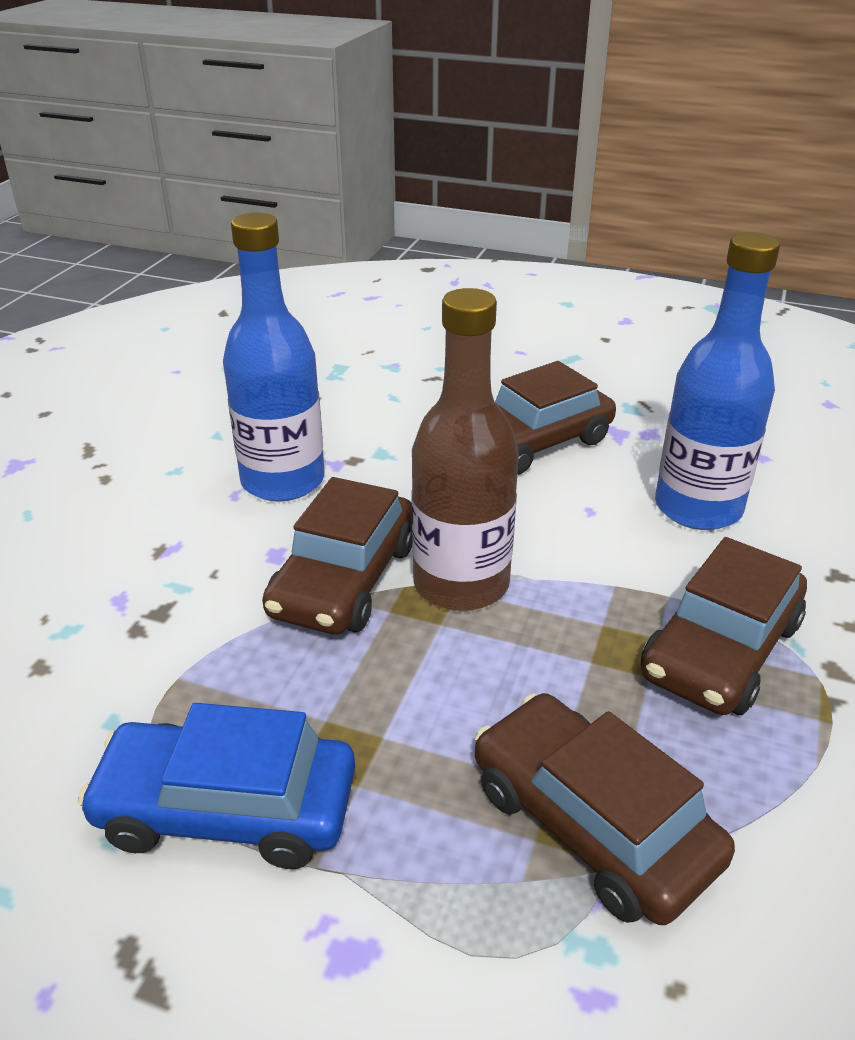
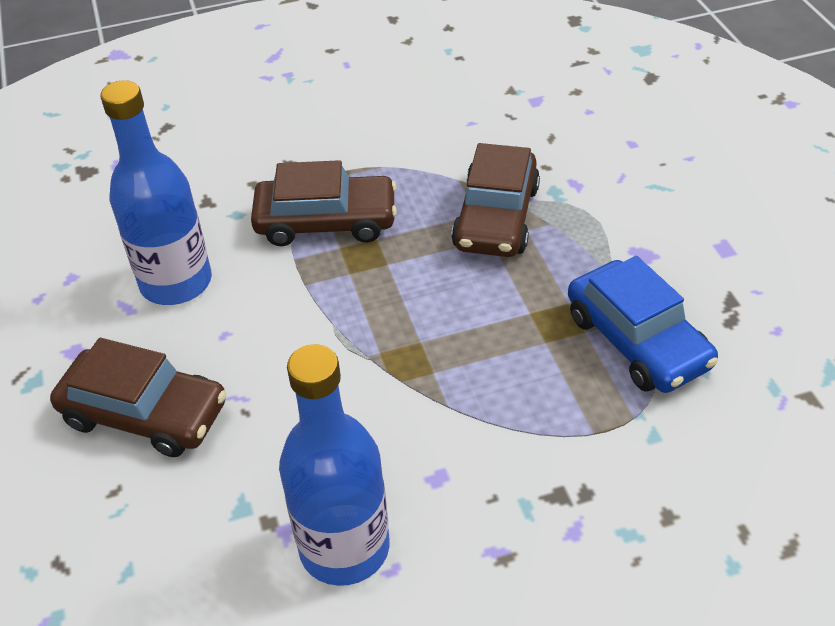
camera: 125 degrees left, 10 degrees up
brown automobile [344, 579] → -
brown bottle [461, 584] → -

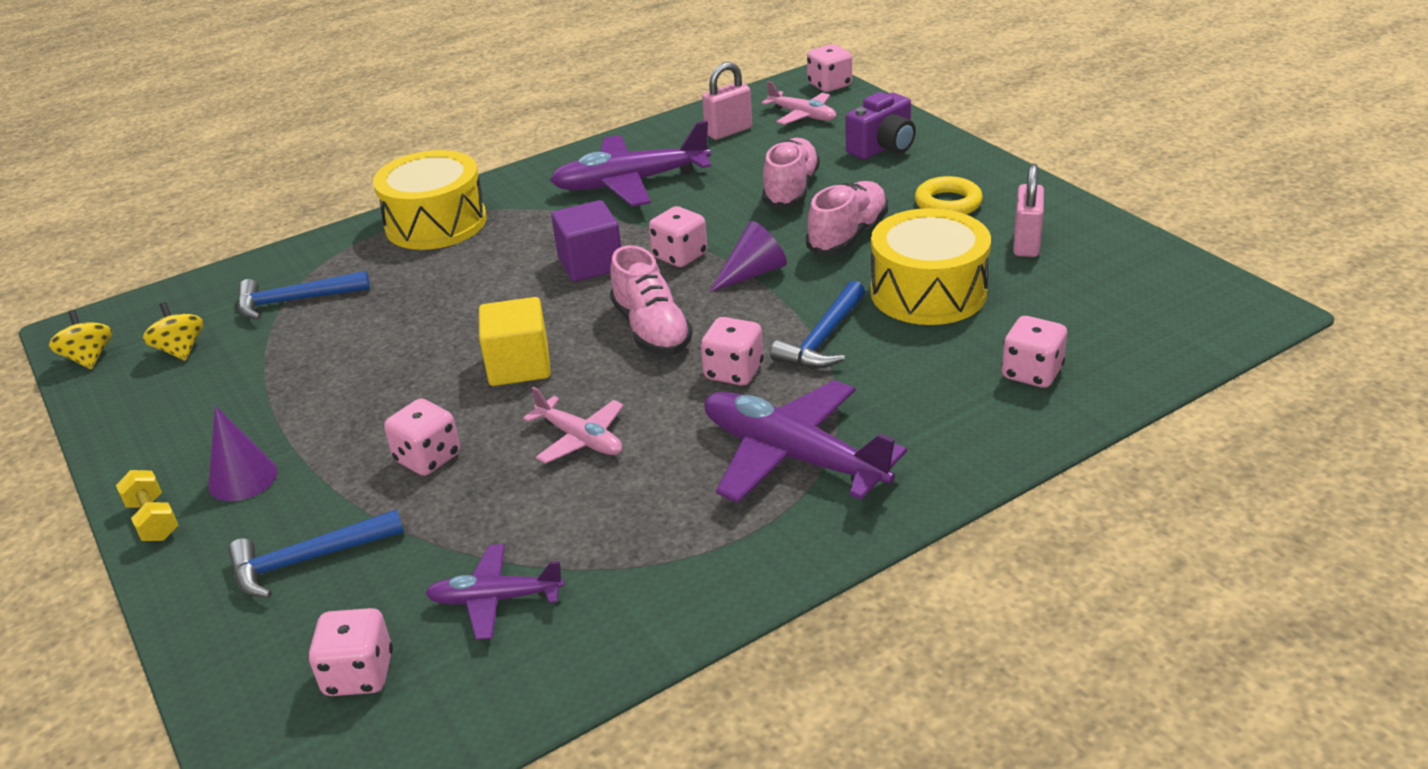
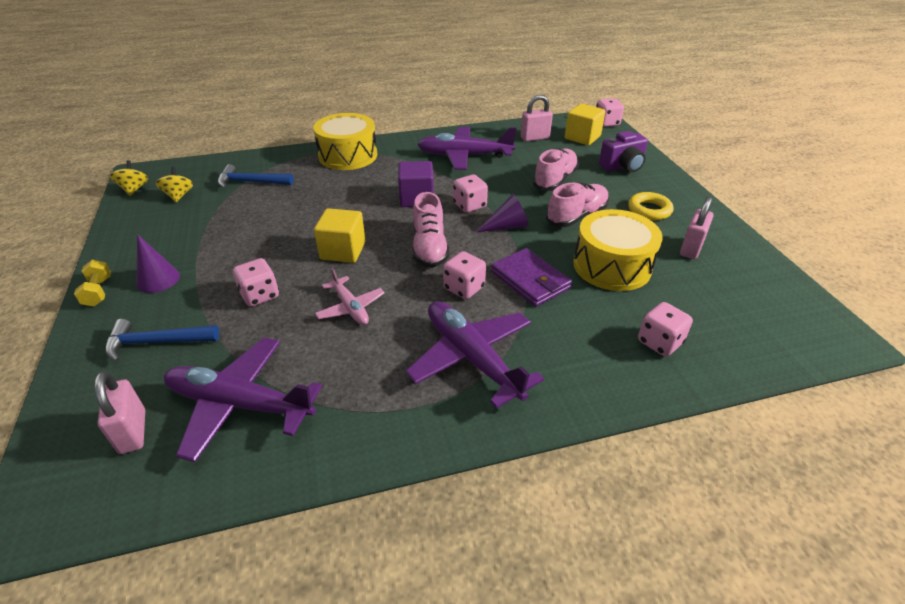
camera: 15 degrees right, 5 degrees up
rose-pink die [359, 674] → rose-pink lock [133, 432]
rose-pink plane [802, 115] → yellow solid cube [582, 137]
cobalt hammer [823, 338] → purple billfold [530, 280]
purple plane [495, 599] → purple plane [240, 404], x1.80

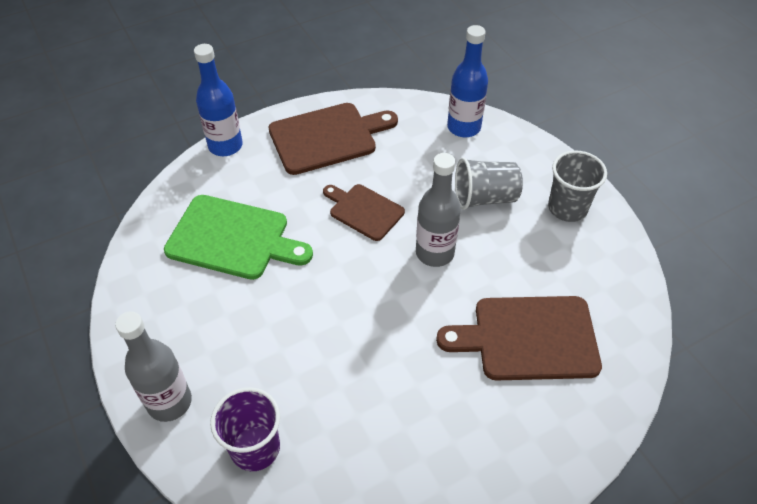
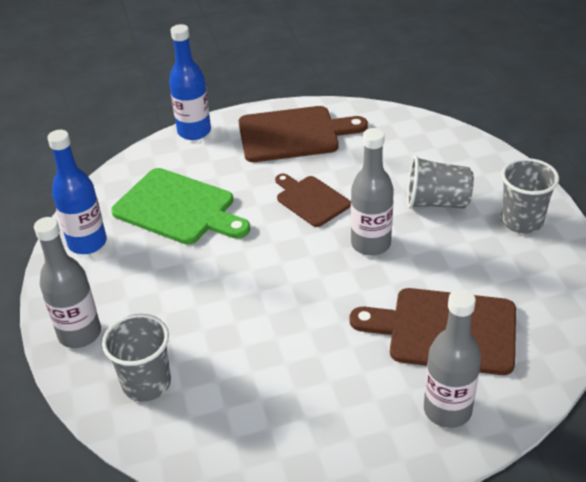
camera: 15 degrees right, 10 degrees down
- → gray bottle [447, 410]
cobalt bottle [464, 127] → cobalt bottle [87, 243], relocated
purple beaker [255, 448] → gray beaker [146, 383]

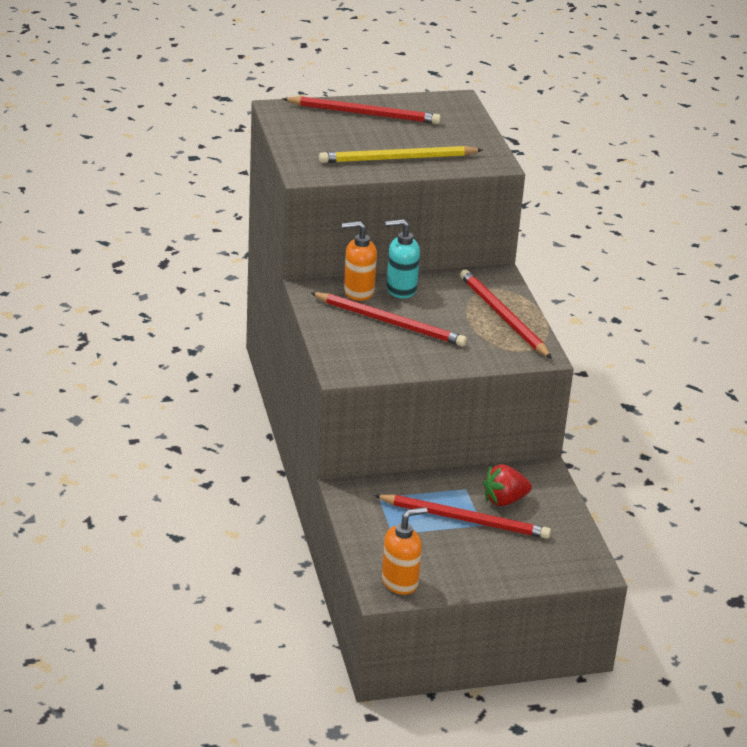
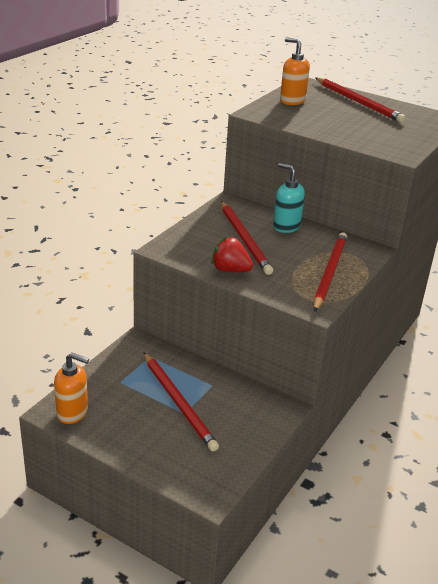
camera: 45 degrees right, 0 degrees up
yellow lead pencil [397, 159] → -
orange-coloured soap pump [358, 292] → orange-coloured soap pump [292, 101], relocated
scarlet berry [504, 500] → scarlet berry [230, 270], relocated

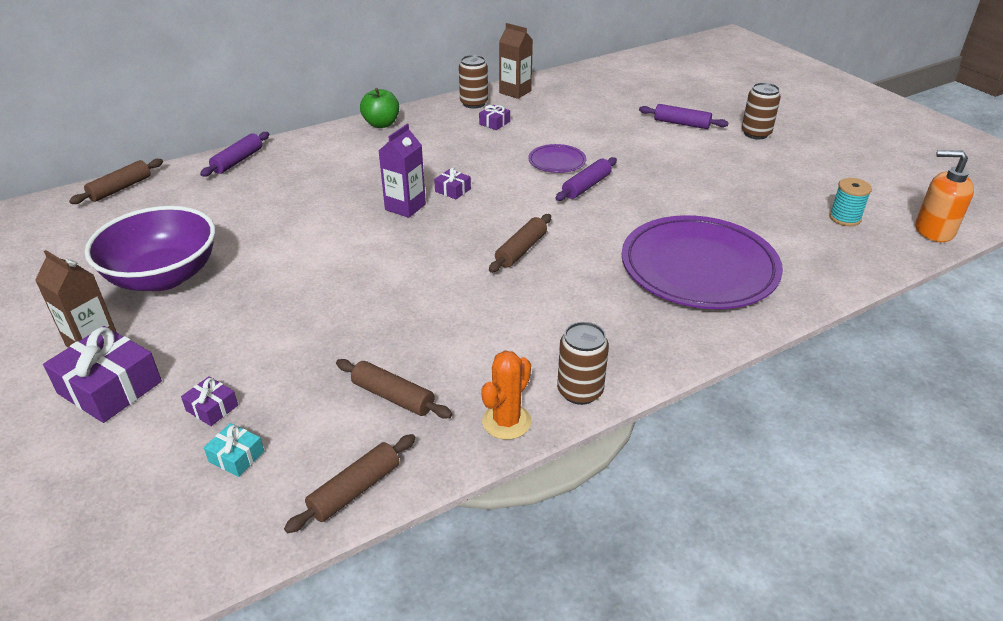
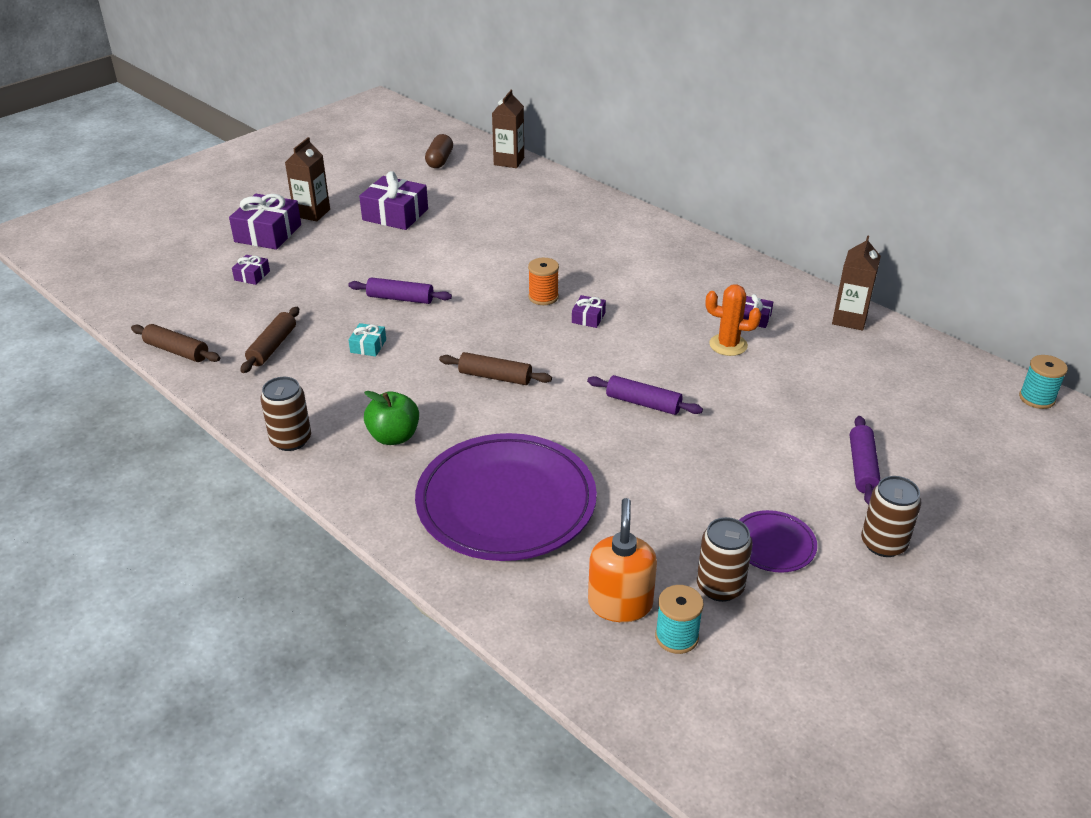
camera: 75 degrees right, 0 degrees up
- → brown pill shape [439, 160]
- → aqua bobbin [1036, 398]
purple rolling pin [238, 161] → purple rolling pin [400, 298], relocated
aqua wrapped gift [236, 456] → aqua wrapped gift [368, 346], relocated
green toy apple [381, 124] → green toy apple [394, 436], relocated
brown soda can [474, 103] → brown soda can [720, 587], relocated
orange-coloured prickly plant [506, 421] → orange-coloured prickly plant [728, 345], relocated
purple flat dish [557, 161] → purple flat dish [773, 544], relocated
orange-coloured soap pump [933, 230] → orange-coloured soap pump [620, 603], relocated
brown rolling pin [120, 188] → brown carton [509, 161]
purple bowl [163, 276] → purple wrapped gift [395, 214]
purple carton [405, 207] → orange-coloured bobbin [543, 297]

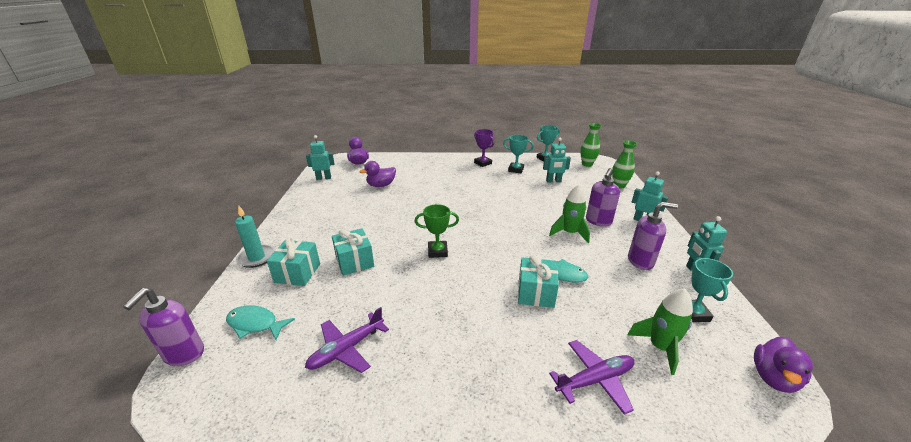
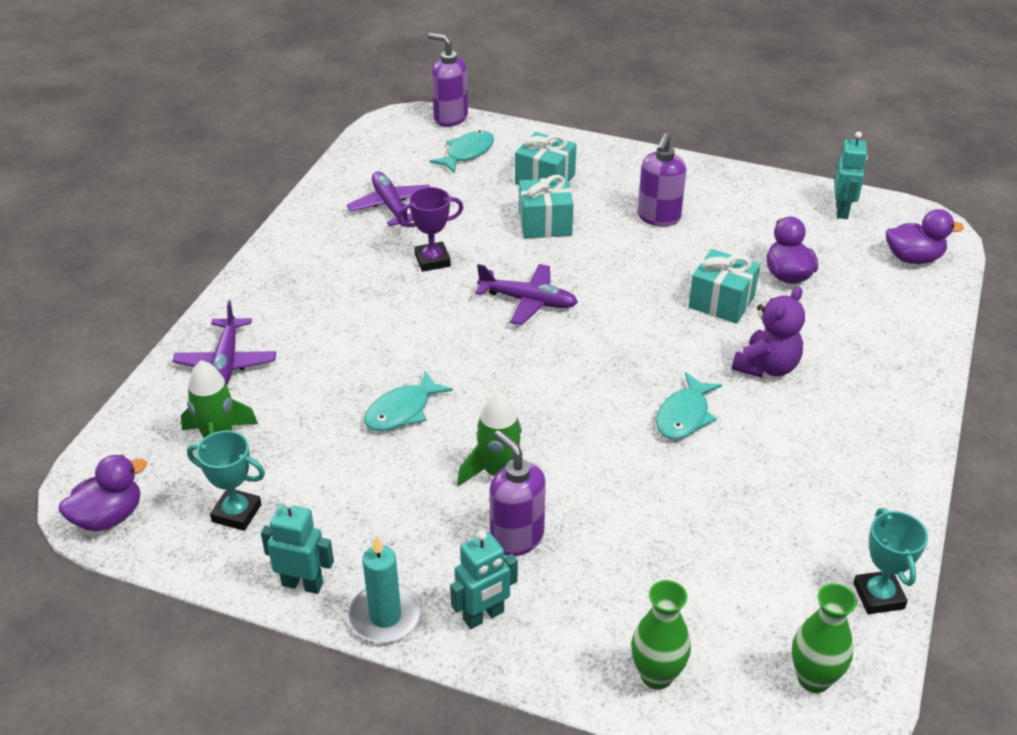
camera: 110 degrees right, 10 degrees up
aqua prize cup [516, 170] → -
aqua toy robot [553, 181] → -
- → aqua toy fish [684, 416]
- → purple teddy bear [767, 367]
aqua wax candle [256, 258] → aqua wax candle [385, 616], relocated
purple prize cup [483, 163] → purple prize cup [432, 260], relocated
aqua wrapped gift [535, 293] → aqua wrapped gift [721, 302], relocated
purple soap pump [640, 261] → purple soap pump [658, 218], relocated
green prize cup [437, 251] → purple plane [528, 301]
purple duck [773, 378] → purple duck [109, 517], 90 degrees clockwise

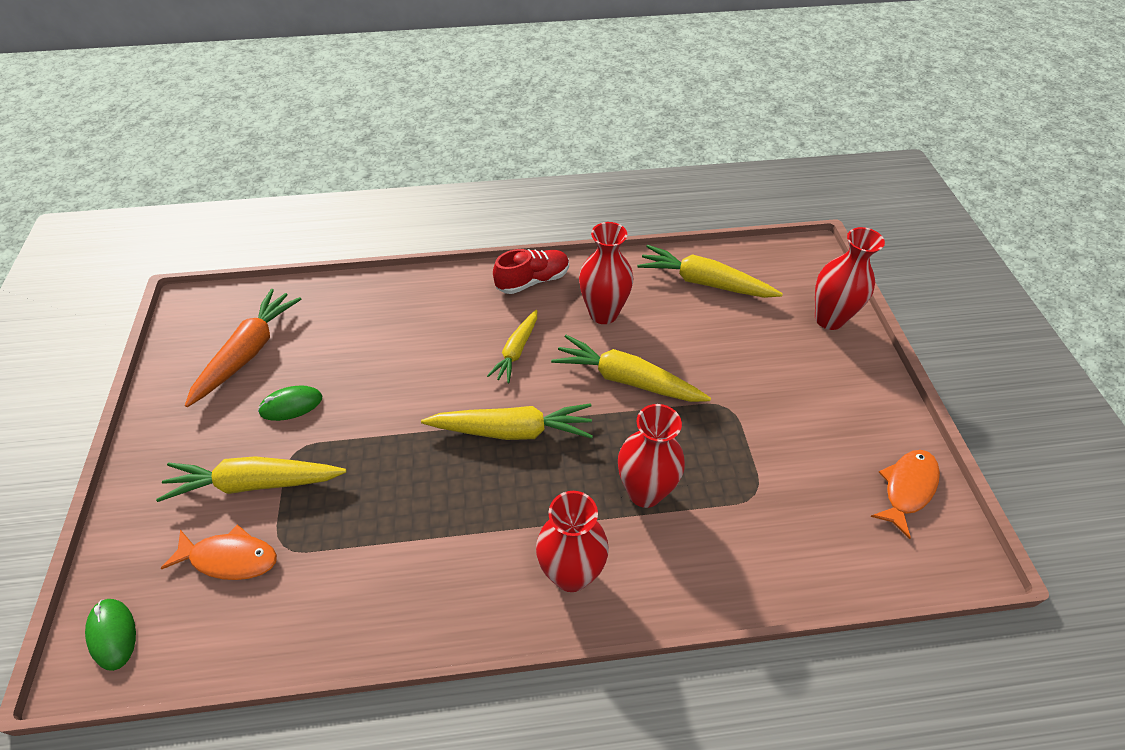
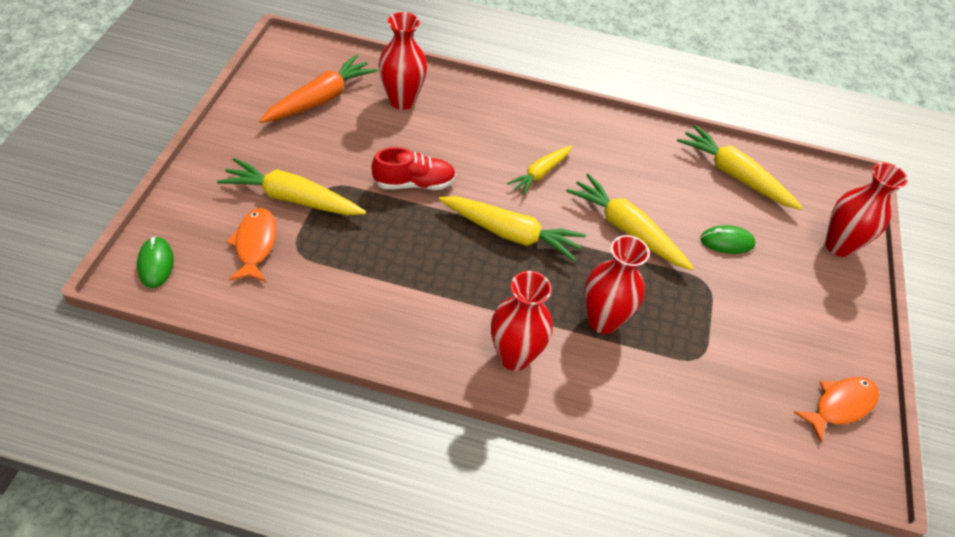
camera: 15 degrees right, 0 degrees up
green PC mouse [291, 405] → green PC mouse [727, 242], relocated
scarlet lace-up shoe [532, 281] → scarlet lace-up shoe [414, 183], relocated
scarlet flower vase [603, 313] → scarlet flower vase [402, 101], relocated
orange-coloured toy fish [230, 558] → orange-coloured toy fish [255, 244], 120 degrees counterclockwise

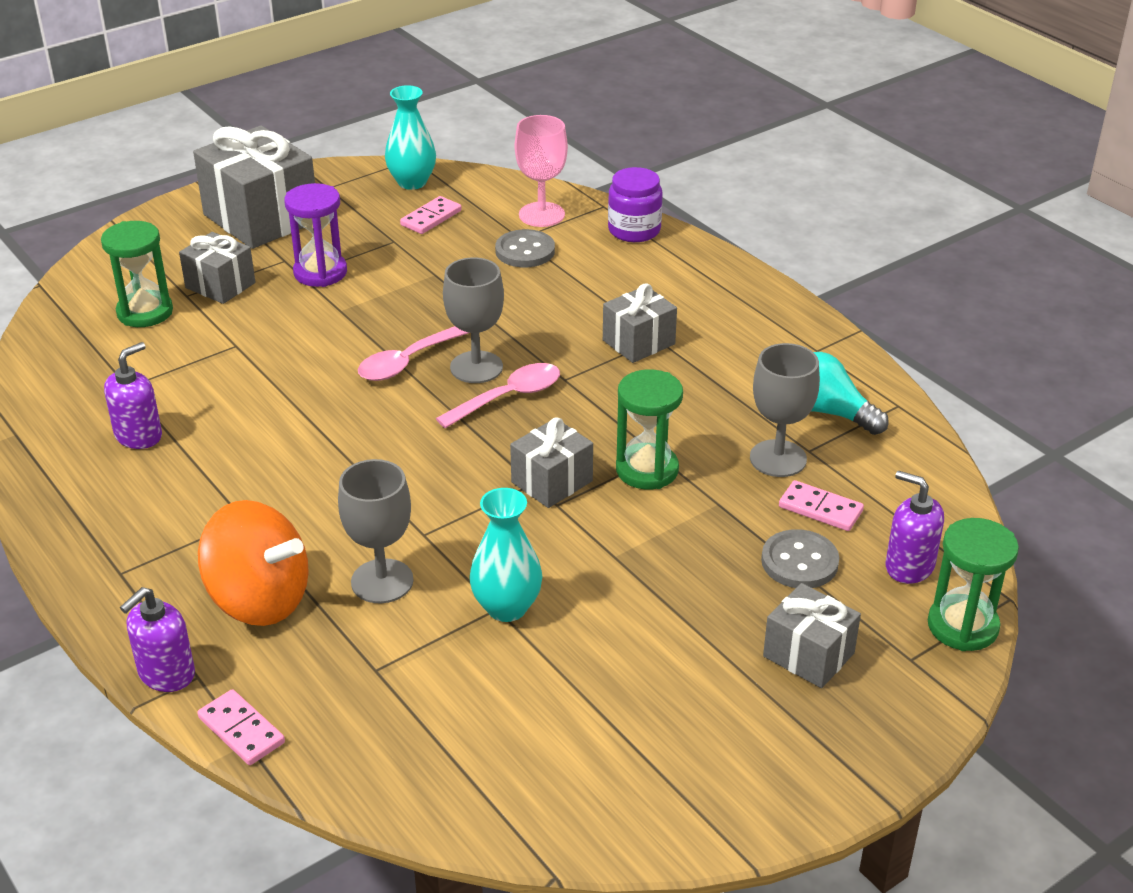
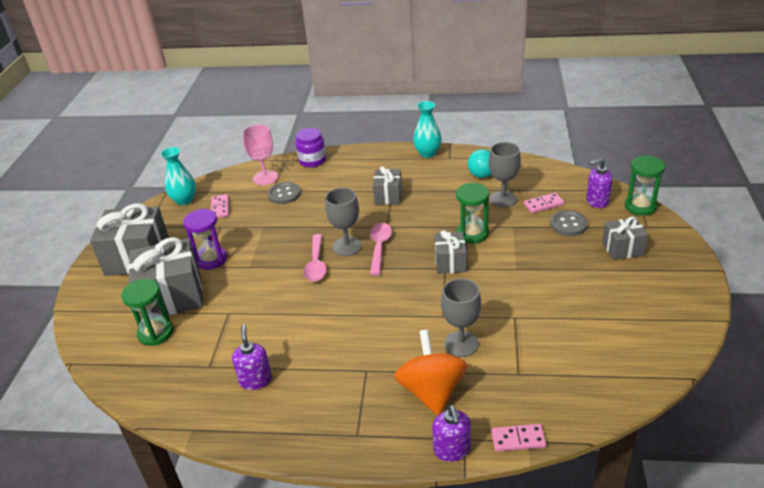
camera: 45 degrees left, 0 degrees up
aqua flower vase [507, 607] → aqua flower vase [427, 153], relocated
orange-coloured whirligig [259, 600] → orange-coloured whirligig [431, 391], 75 degrees counterclockwise
gray wrapped gift [220, 285] → gray wrapped gift [172, 296], x1.81

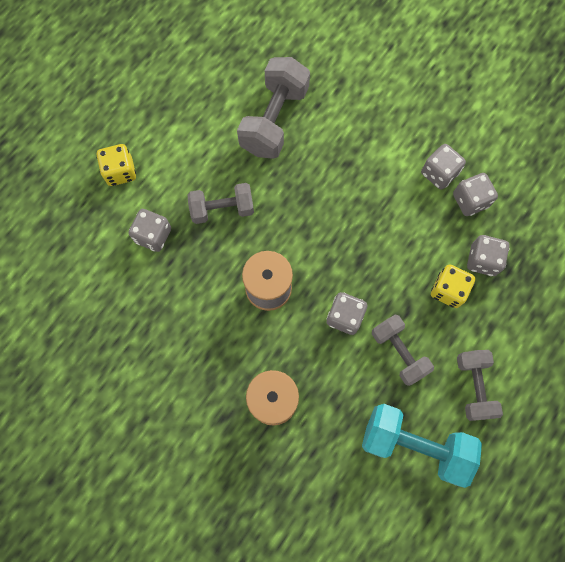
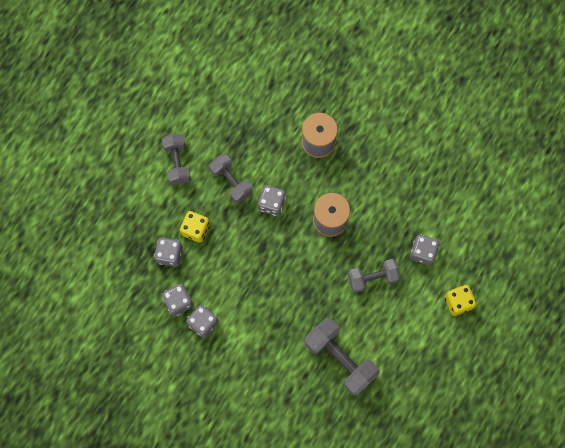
camera: 175 degrees right, 0 degrees up
aqua free weight [414, 444] → -
gray free weight [274, 120] → gray free weight [340, 359], 60 degrees counterclockwise

